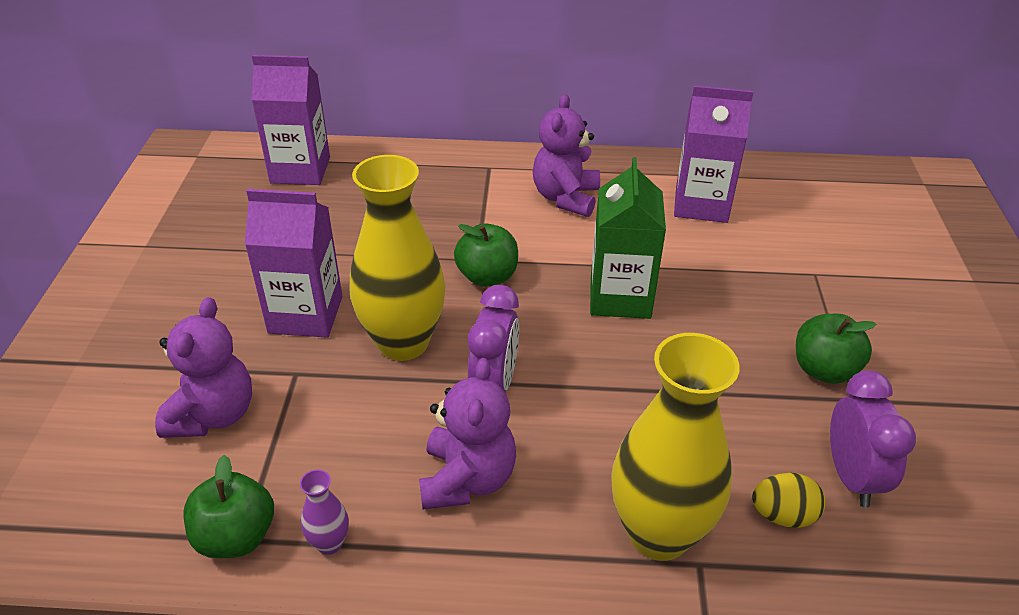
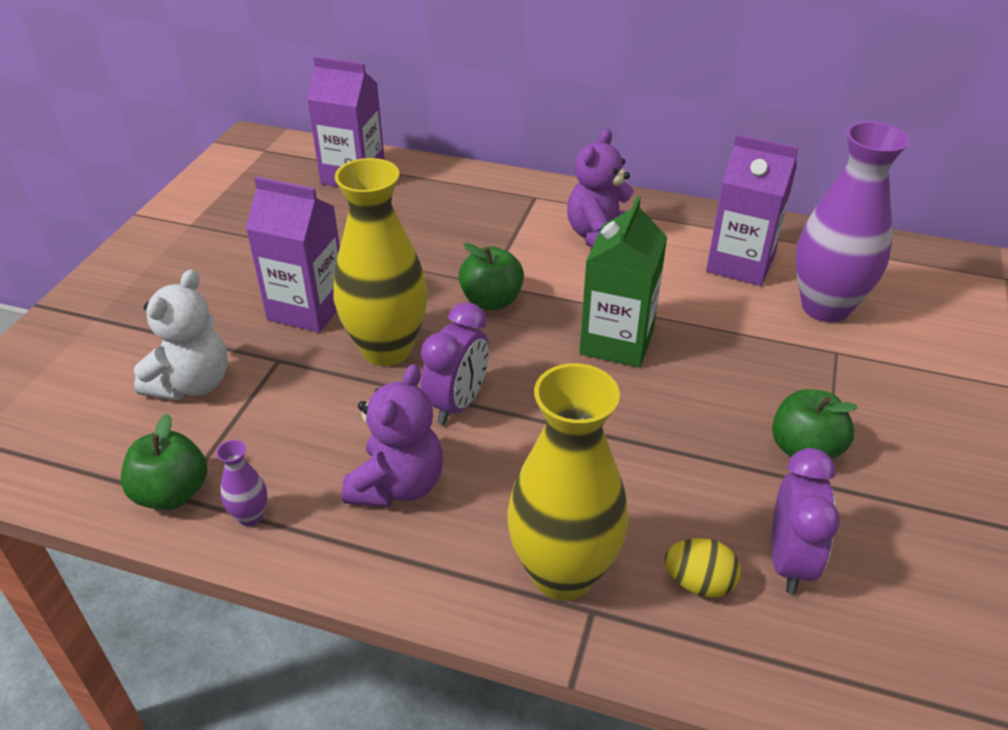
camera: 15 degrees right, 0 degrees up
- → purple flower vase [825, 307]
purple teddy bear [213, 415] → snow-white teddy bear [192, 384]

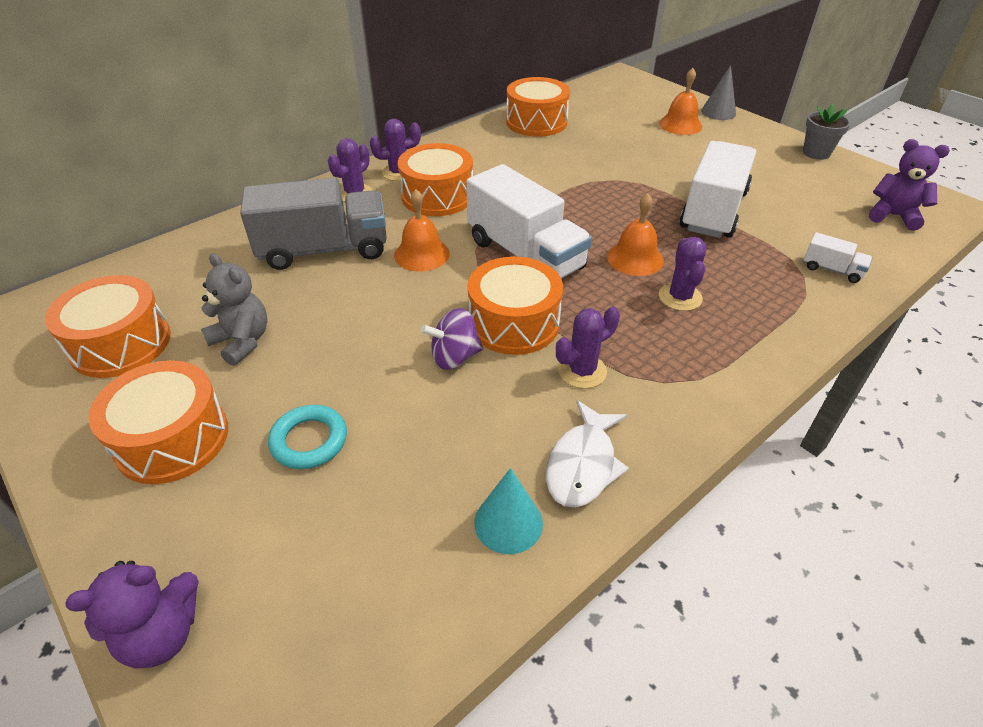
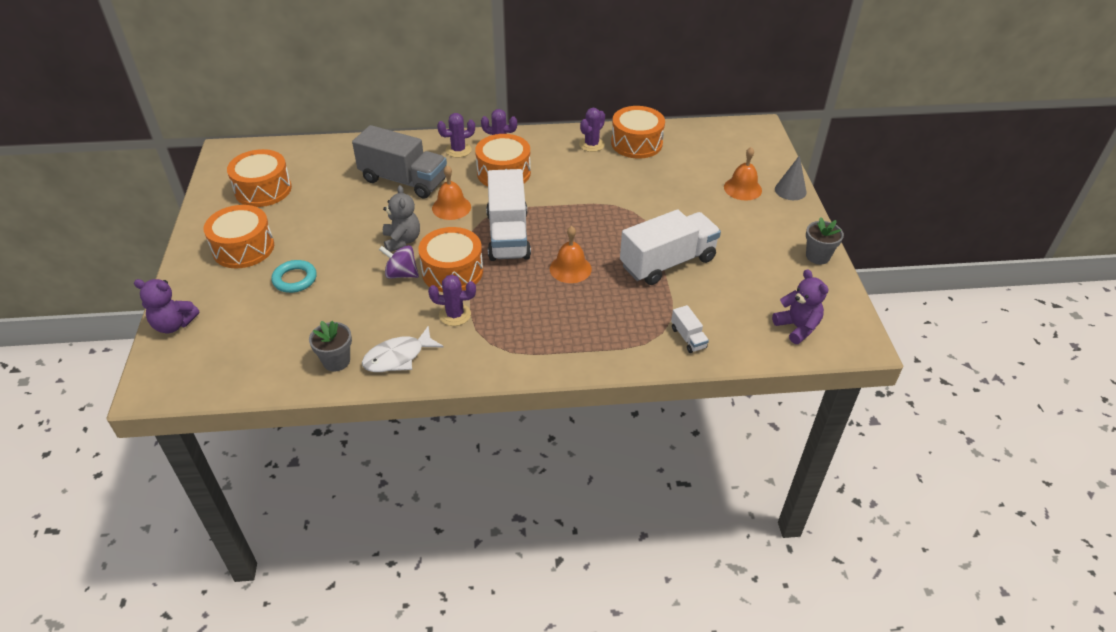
camera: 35 degrees right, 0 degrees up
gray teddy bear [242, 341] → gray teddy bear [402, 241], relocated
purple prickly plant [680, 297] → purple prickly plant [591, 144], relocated
aqua cone [508, 522] → gray plant pot [336, 361]

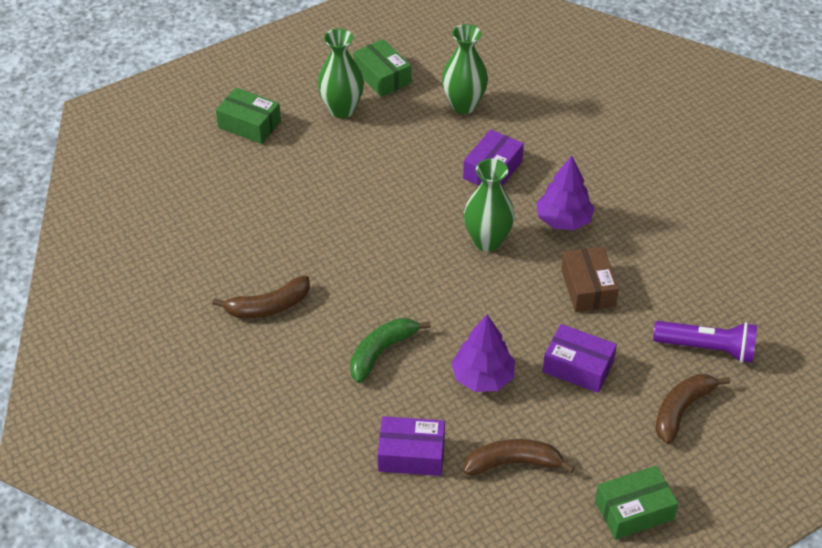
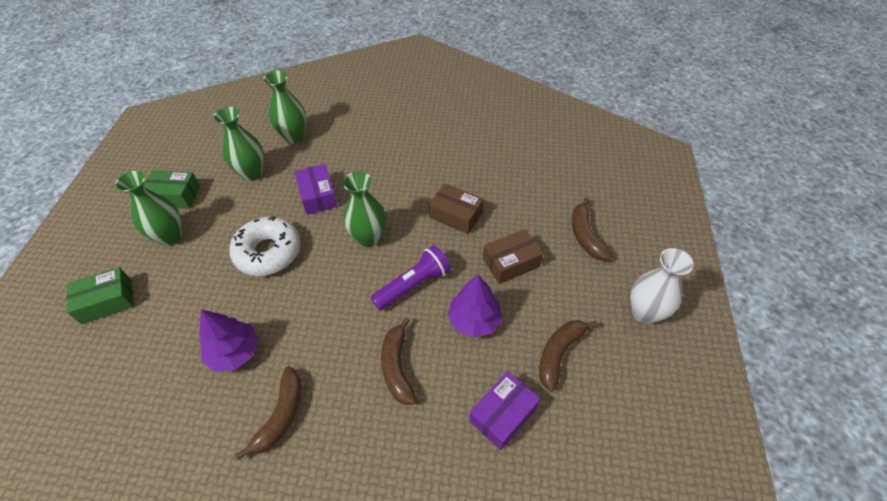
camera: 50 degrees left, 5 degrees up
- → snow-white donut [268, 252]
- → green flower vase [294, 137]
purple fir tree [563, 220] → purple fir tree [234, 352], relocated
purple torch [707, 348] → purple torch [413, 285], relocated
green parcel [634, 510] → snow-white flower vase [644, 313]
green banana [381, 352] → brown banana [397, 367]
purple parcel [578, 367] → brown parcel [511, 262]

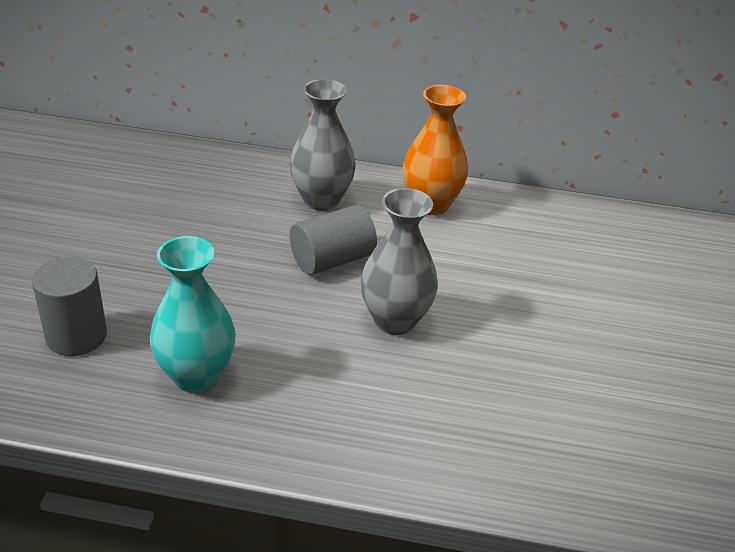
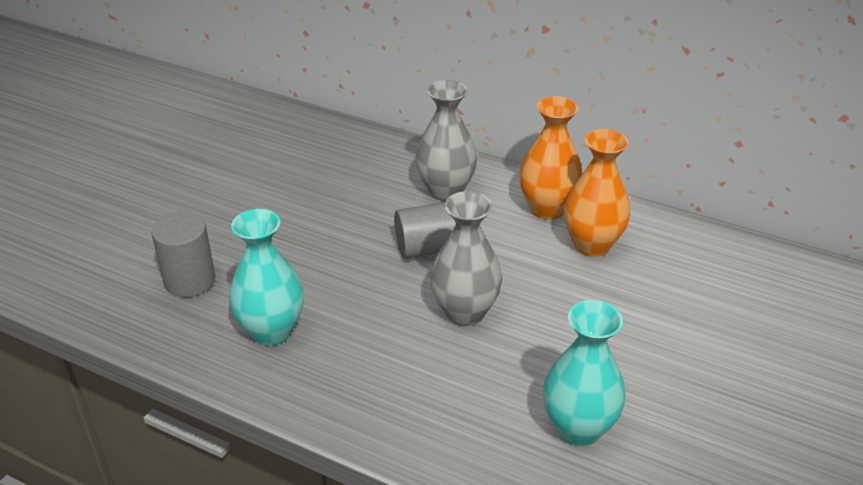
camera: 20 degrees right, 0 degrees up
- → aqua flower vase [578, 428]
- → orange-coloured flower vase [592, 245]

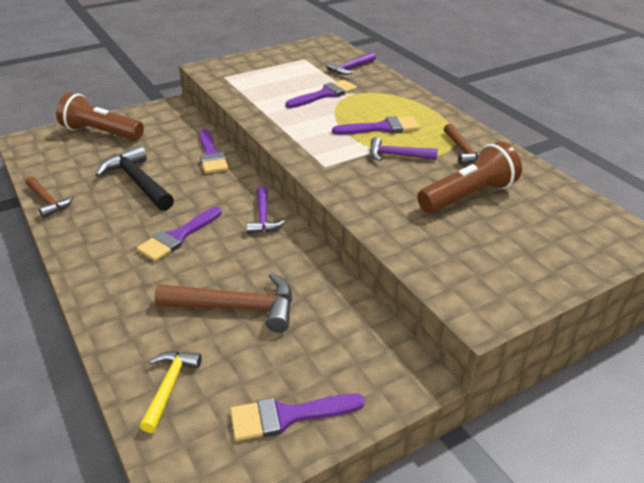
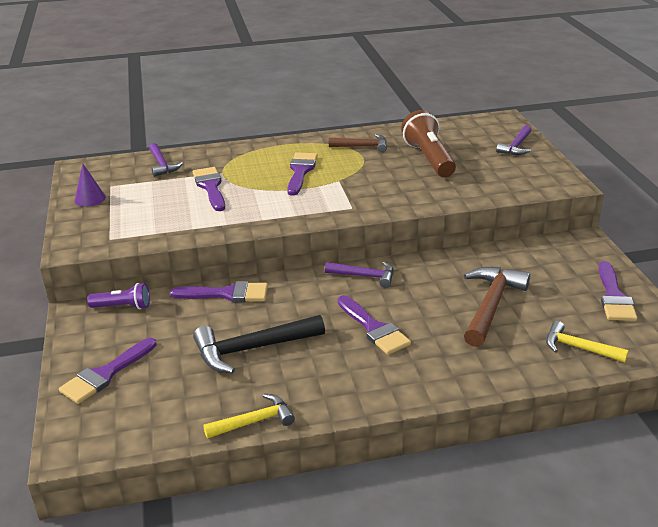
camera: 70 degrees left, 5 degrees down
- → purple cone [90, 199]
- → purple torch [123, 307]
purple hammer [397, 155] → purple hammer [516, 146], relocated
brown torch [101, 133] → purple brush [105, 374]
brown hammer [48, 201] → yellow hammer [254, 421]

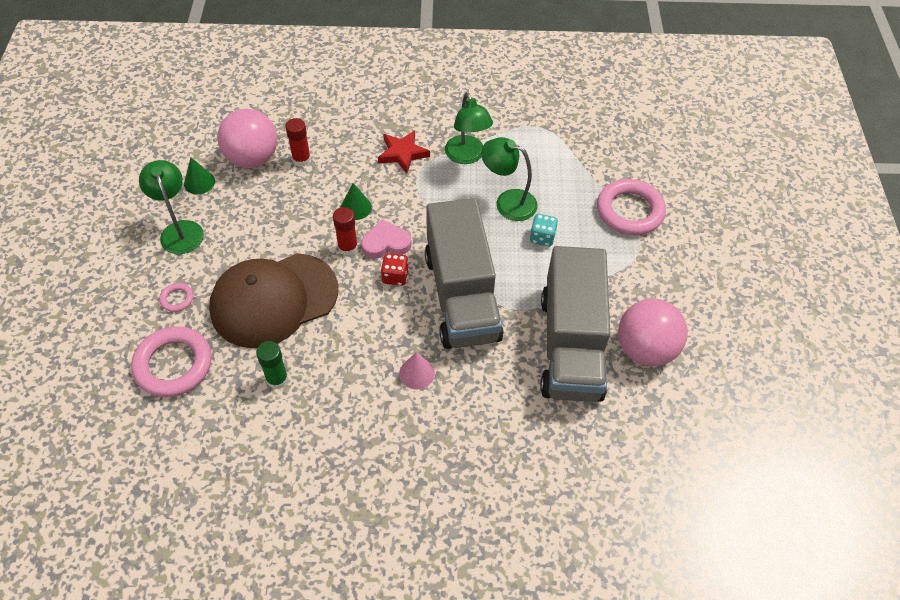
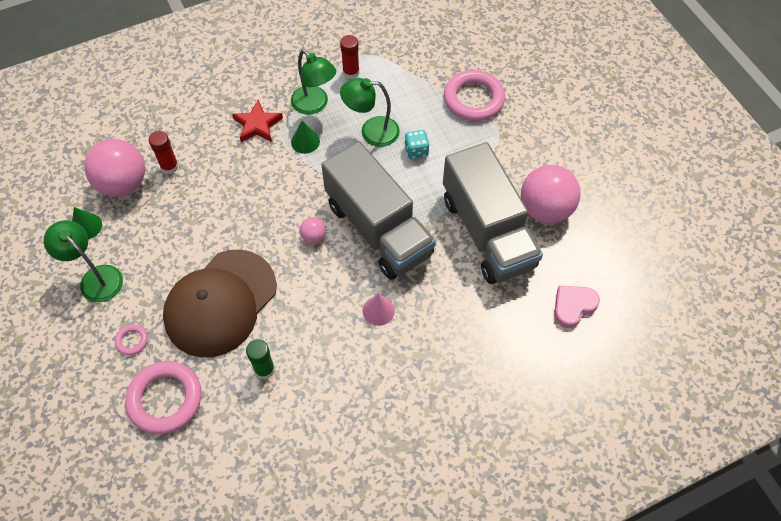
camera: 25 degrees left, 5 degrees up
scarlet glue stick [348, 247] → scarlet glue stick [351, 72], relocated
green cone [356, 207] → green cone [305, 141], relocated
rose-pink love heart [386, 243] → rose-pink love heart [573, 306], relocated
scarlet die [395, 276] → rose-pink play ball [313, 237]

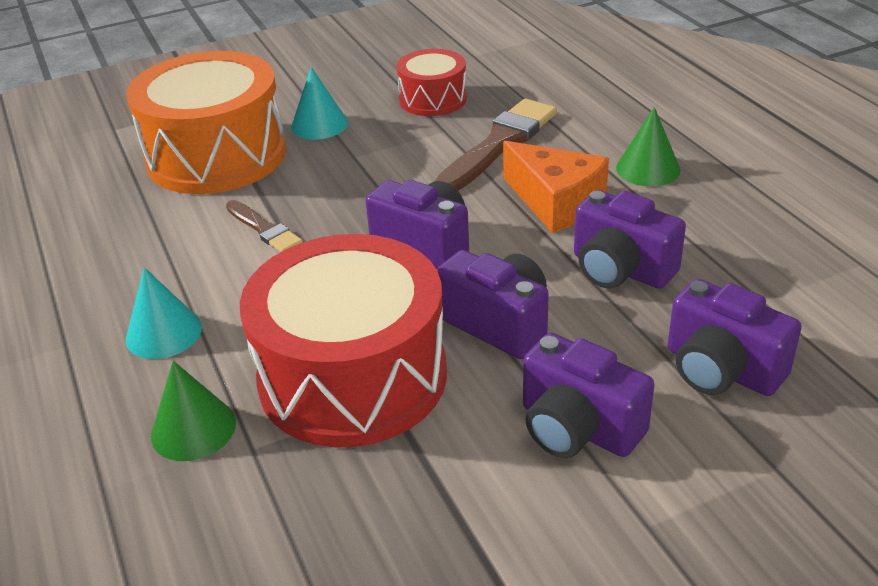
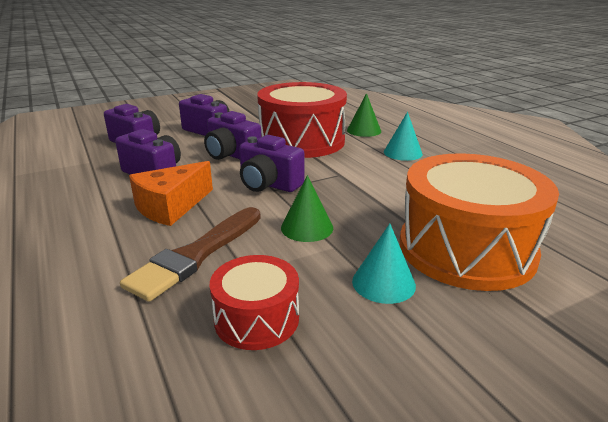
camera: 175 degrees right, 10 degrees down
brown brush [264, 229] → -
green cone [648, 169] → green cone [307, 227], relocated
orange-coloured piece of cheese [556, 203] → orange-coloured piece of cheese [171, 207], 90 degrees counterclockwise

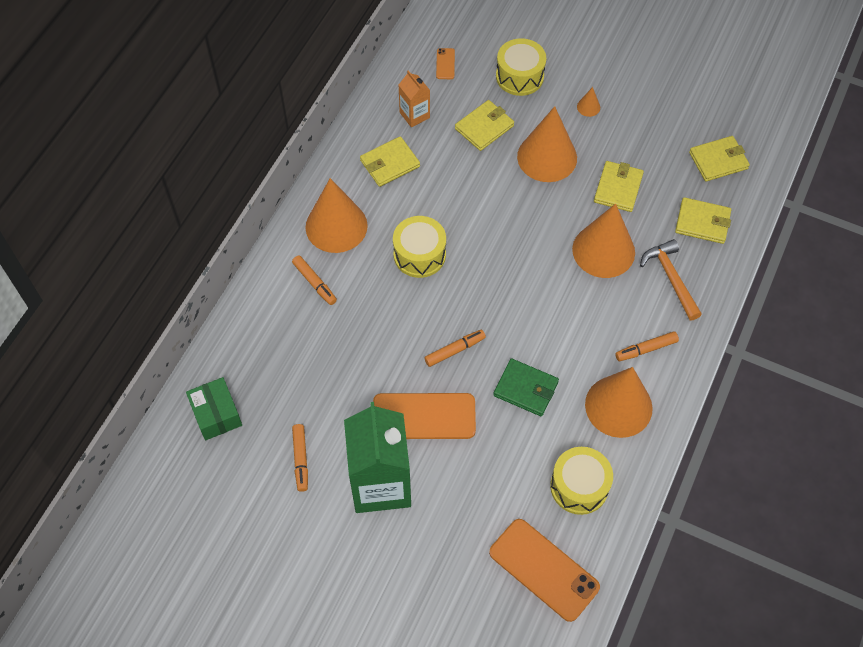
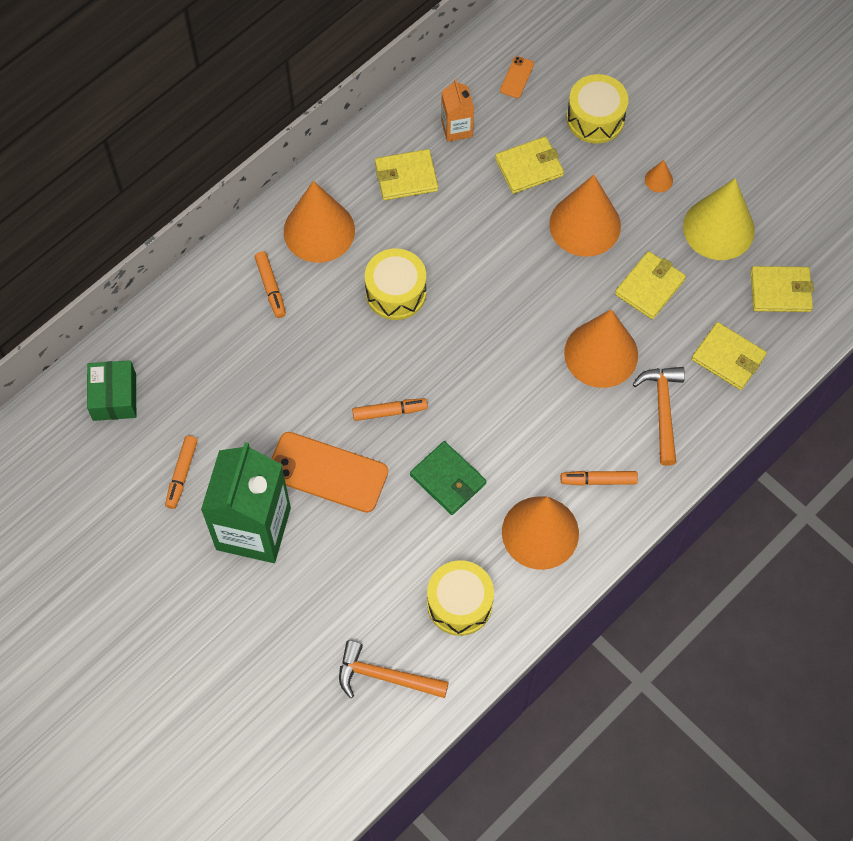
camera: 20 degrees right, 5 degrees up
- → yellow cone [718, 228]
orange-coloured mobile phone [544, 569] → orange-coloured hammer [385, 676]

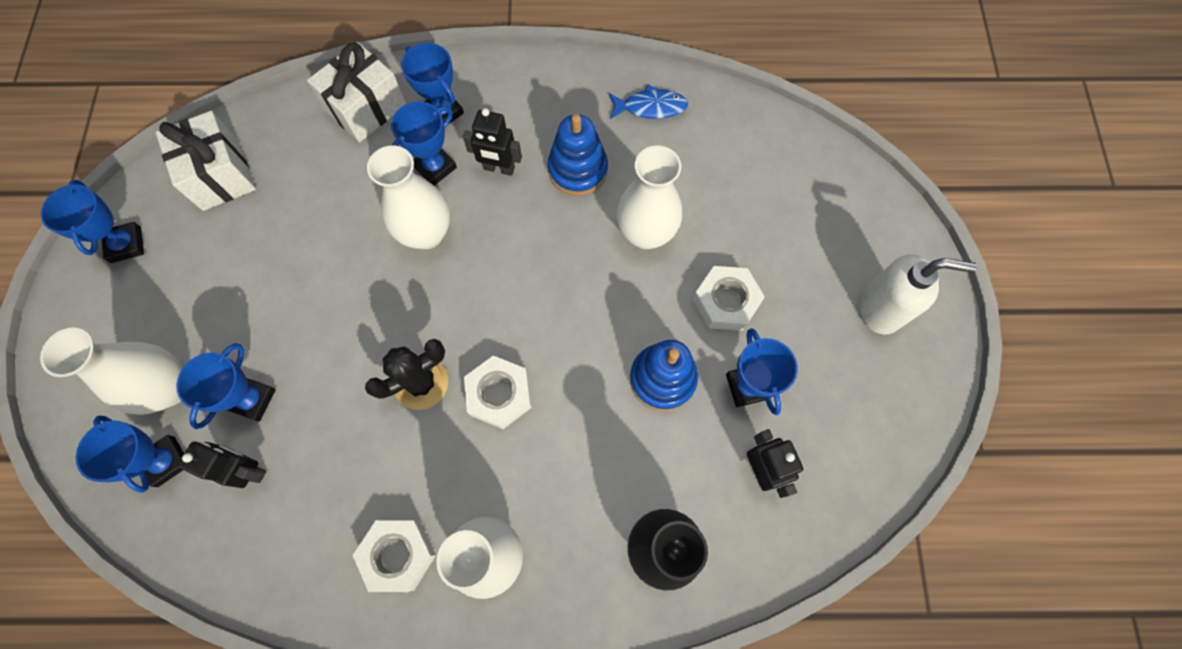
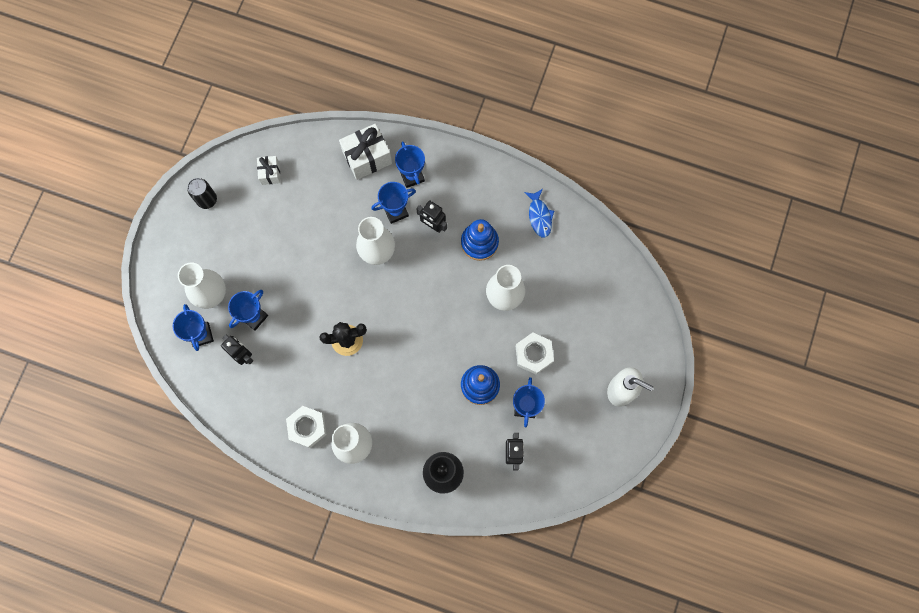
camera: 20 degrees right, 5 degrees up
snow-white hexagon nut [499, 394] → -
cobalt prize cup [126, 244] → black soda can [207, 200]
cobalt toy fish [651, 107] → cobalt toy fish [539, 216], 60 degrees clockwise
snow-white wrapped gift [221, 175] → snow-white wrapped gift [270, 173], x0.56

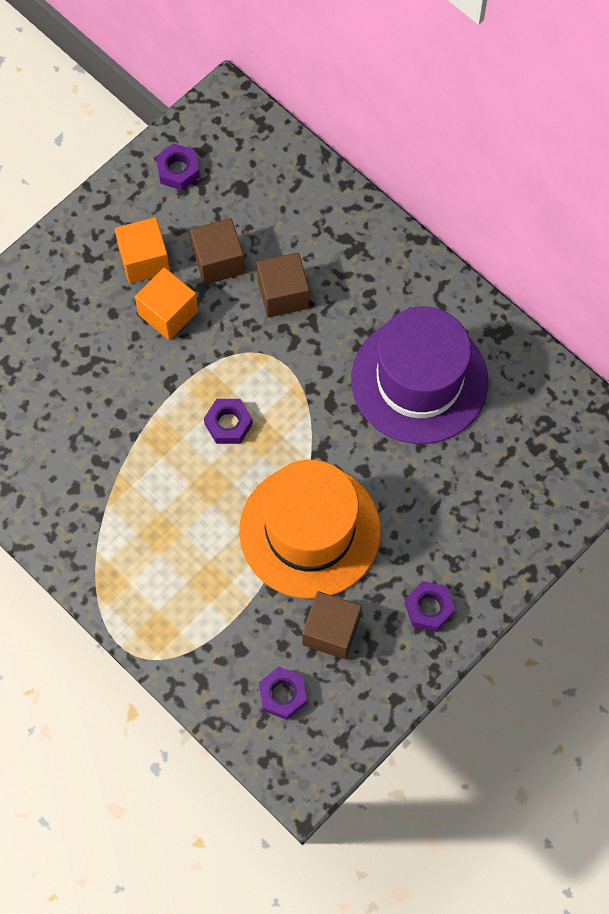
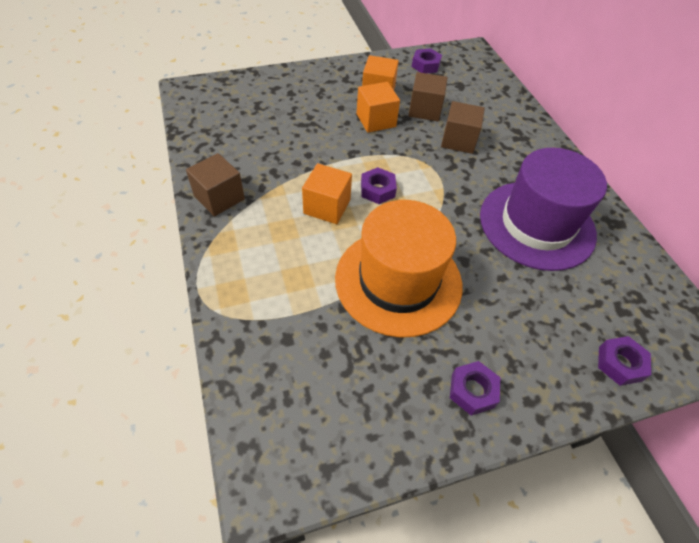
camera: 25 degrees right, 15 degrees down
- → orange-coloured solid cube [327, 206]
purple hexagon nut [283, 695] → purple hexagon nut [620, 364], relocated
brown solid cube [331, 631] → brown solid cube [219, 198], relocated

